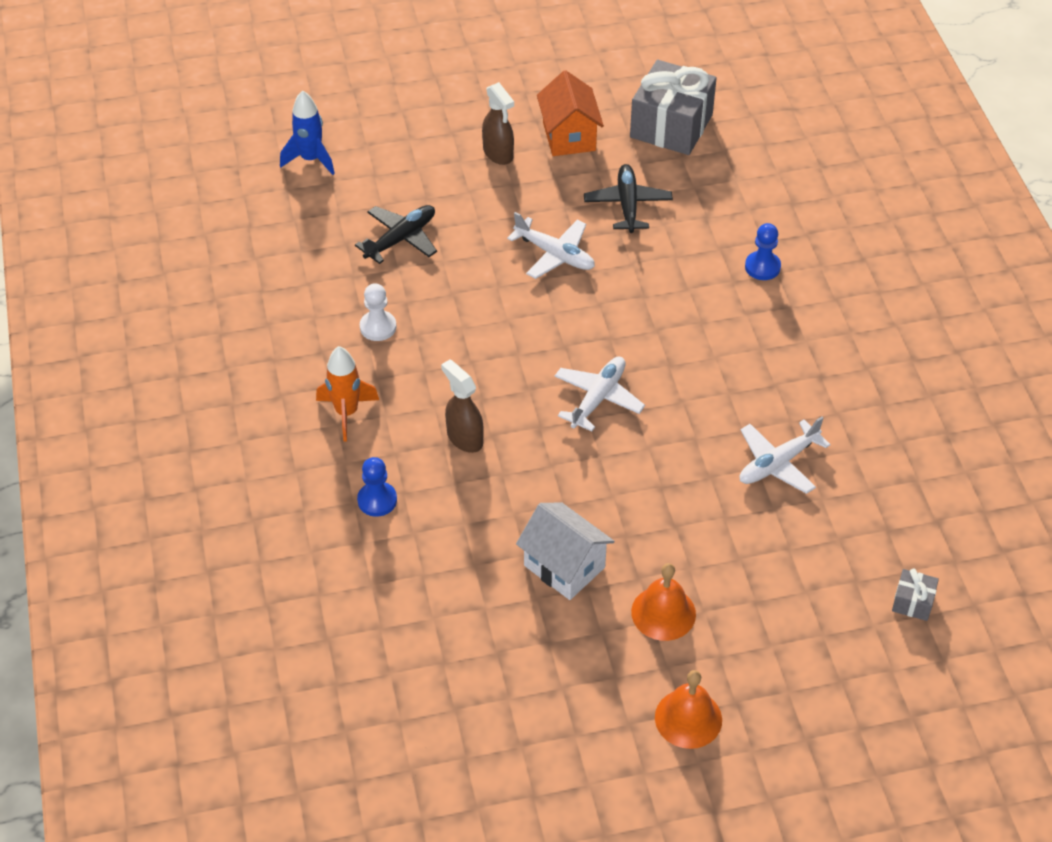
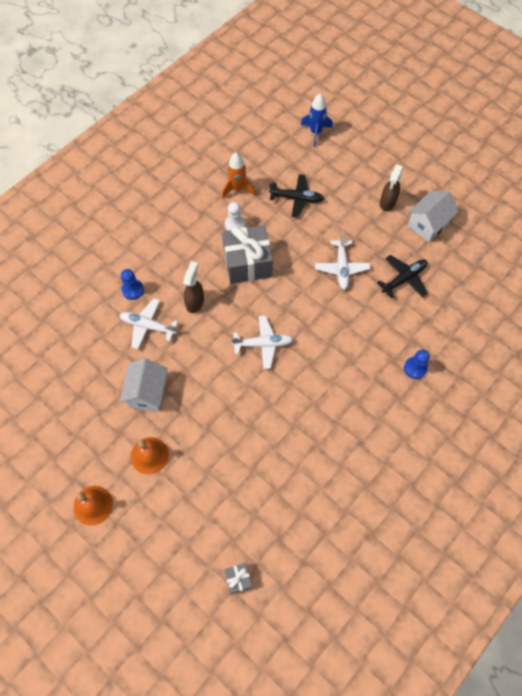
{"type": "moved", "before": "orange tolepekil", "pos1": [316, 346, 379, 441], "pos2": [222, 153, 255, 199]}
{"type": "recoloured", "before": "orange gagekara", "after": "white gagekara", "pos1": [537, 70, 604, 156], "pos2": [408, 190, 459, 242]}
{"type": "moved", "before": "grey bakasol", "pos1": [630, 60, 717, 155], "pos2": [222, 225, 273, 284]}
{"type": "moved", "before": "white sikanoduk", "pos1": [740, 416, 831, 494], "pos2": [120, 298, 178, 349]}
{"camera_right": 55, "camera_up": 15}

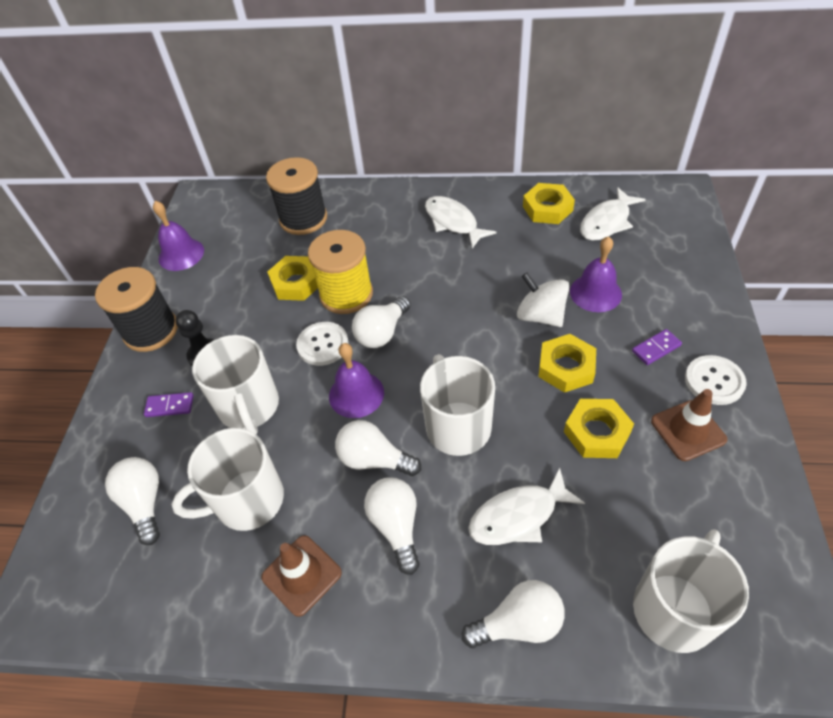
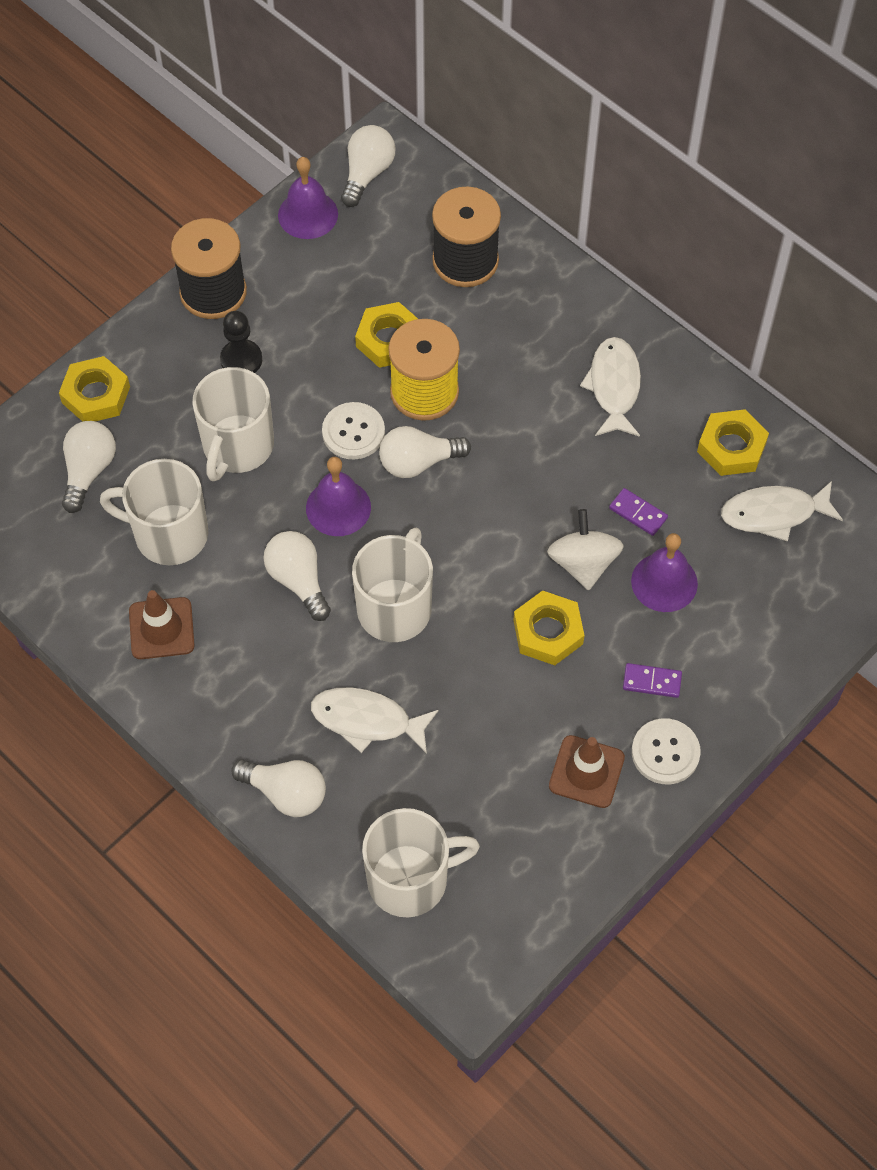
{"type": "moved", "before": "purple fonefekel", "pos1": [144, 392, 194, 417], "pos2": [609, 488, 668, 536]}
{"type": "moved", "before": "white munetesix", "pos1": [364, 477, 420, 575], "pos2": [341, 125, 395, 207]}
{"type": "moved", "before": "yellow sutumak", "pos1": [564, 399, 634, 458], "pos2": [59, 356, 130, 422]}
{"camera_right": 35, "camera_up": 10}

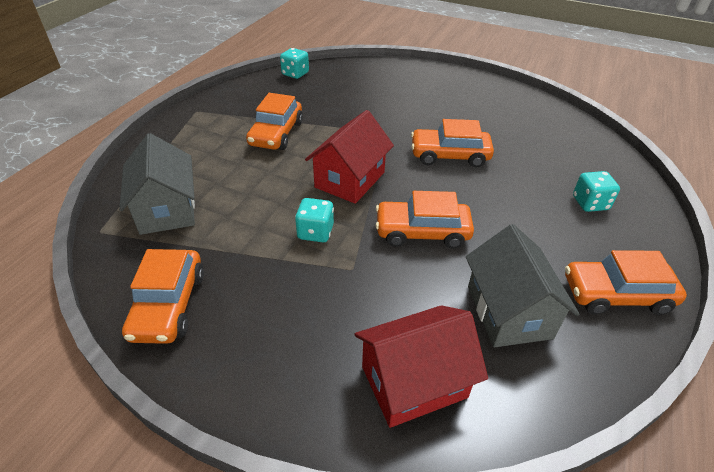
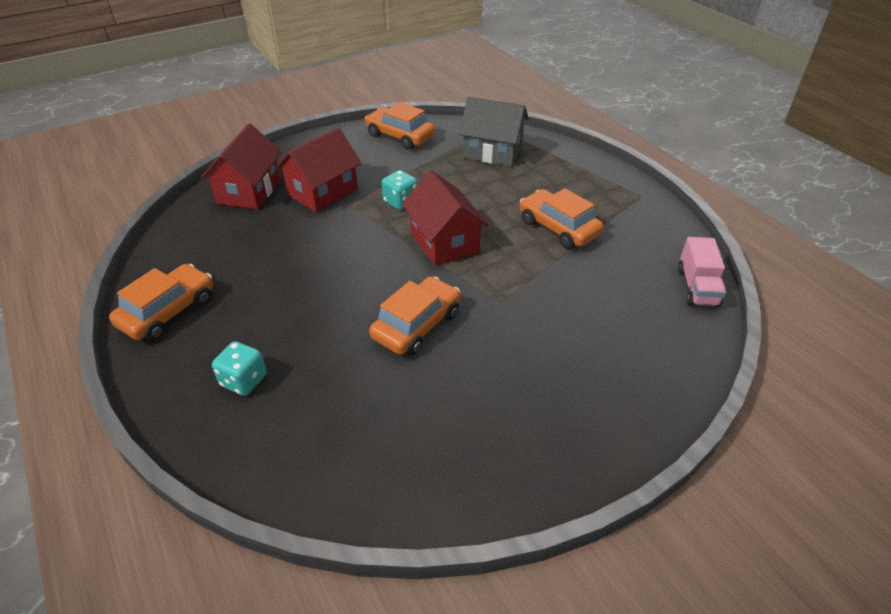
{"type": "replaced", "before": "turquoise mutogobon", "after": "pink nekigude", "pos1": [280, 48, 309, 79], "pos2": [678, 237, 726, 307]}
{"type": "removed", "before": "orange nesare", "pos1": [375, 191, 474, 249]}
{"type": "removed", "before": "grey gagekara", "pos1": [466, 224, 579, 347]}
{"type": "added", "after": "red gagekara", "pos2": [276, 128, 362, 213]}
{"camera_right": 125, "camera_up": 0}

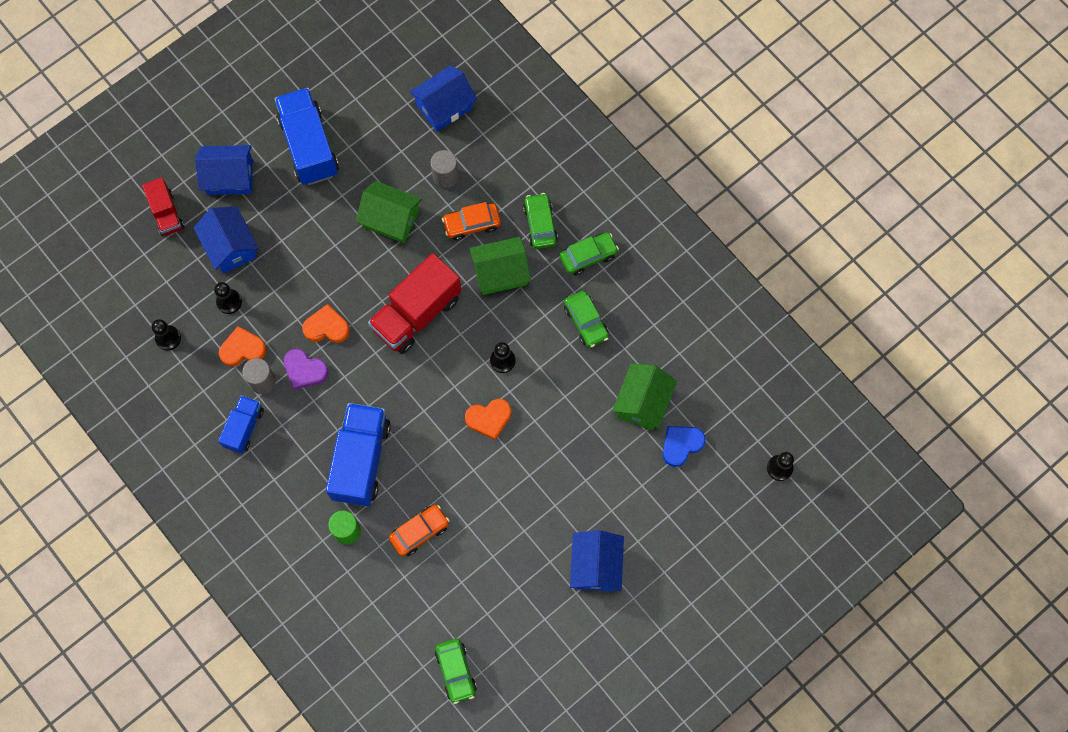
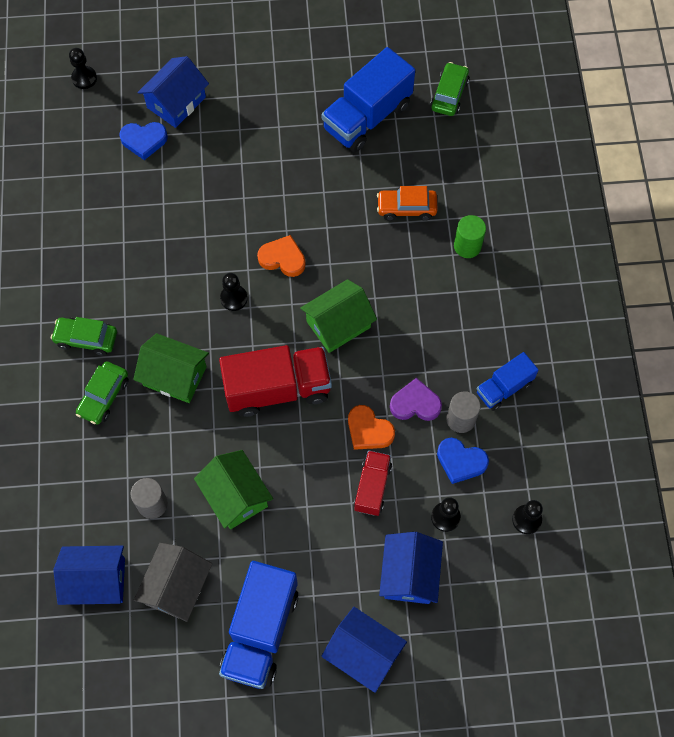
{"type": "moved", "before": "red nekigude", "pos1": [142, 178, 184, 236], "pos2": [354, 450, 392, 516]}
{"type": "recoloured", "before": "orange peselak", "after": "blue peselak", "pos1": [219, 326, 266, 366], "pos2": [437, 438, 489, 484]}
{"type": "turned", "before": "purple peselak", "pos1": [284, 349, 329, 390], "pos2": [390, 378, 442, 421], "turn": -60}
{"type": "moved", "before": "blue nekigude", "pos1": [326, 403, 391, 506], "pos2": [322, 47, 415, 152]}
{"type": "removed", "before": "orange nesare", "pos1": [442, 202, 501, 240]}
{"type": "removed", "before": "green nesare", "pos1": [564, 291, 609, 348]}
{"type": "moved", "before": "blue gagekara", "pos1": [570, 530, 624, 591], "pos2": [137, 56, 209, 128]}
{"type": "moved", "before": "green gagekara", "pos1": [612, 364, 677, 430], "pos2": [300, 279, 377, 353]}
{"type": "added", "after": "grey gagekara", "pos2": [134, 543, 212, 622]}
{"camera_right": -145, "camera_up": -5}

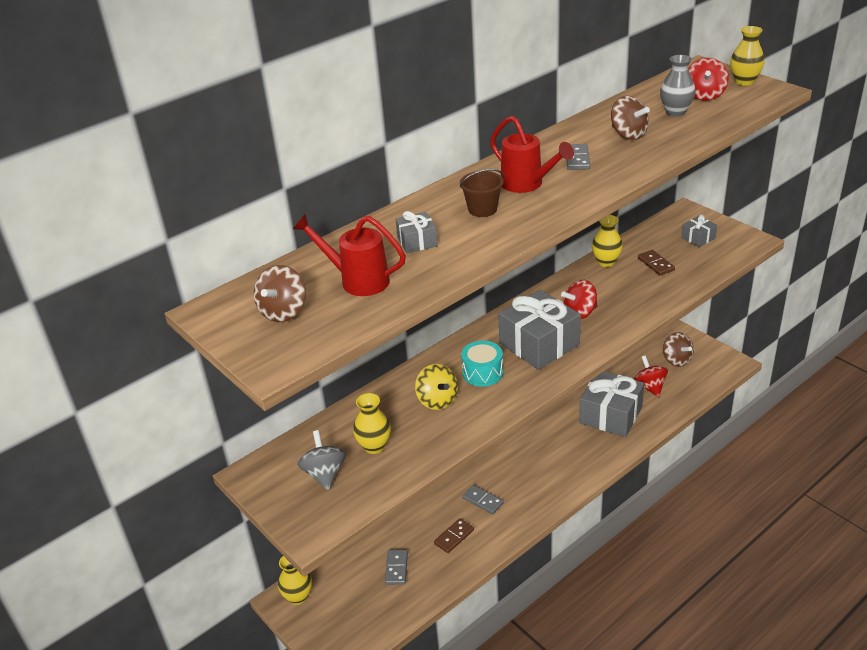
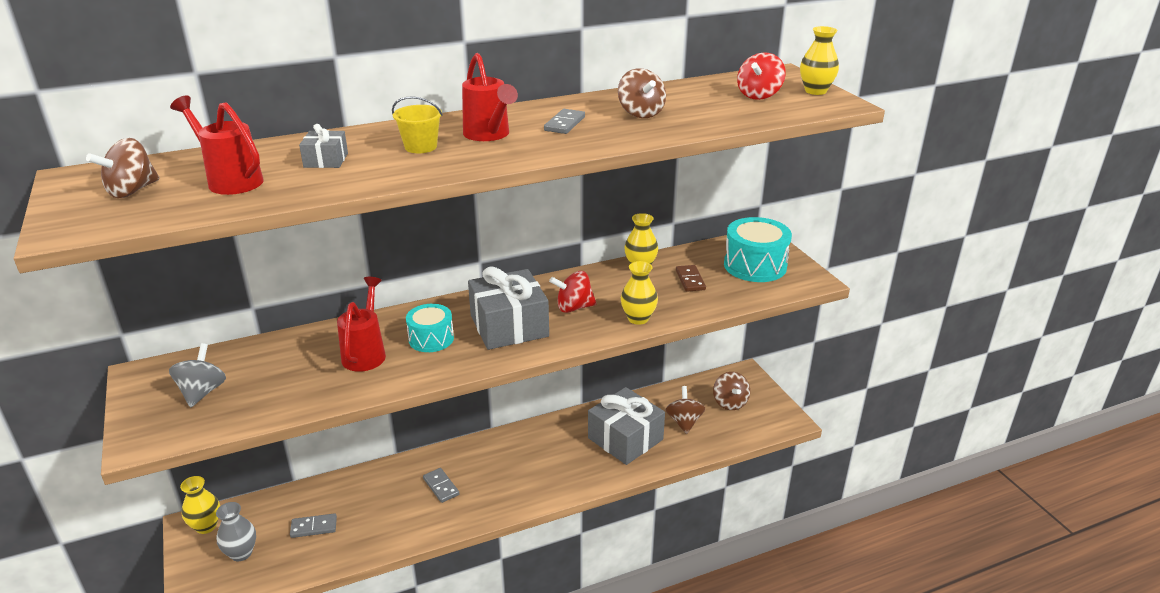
{"type": "moved", "before": "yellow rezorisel", "pos1": [353, 393, 391, 454], "pos2": [621, 261, 658, 325]}
{"type": "turned", "before": "grey fonefekel", "pos1": [385, 549, 408, 585], "pos2": [290, 513, 337, 538], "turn": 60}
{"type": "replaced", "before": "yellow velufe", "after": "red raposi", "pos1": [415, 364, 458, 410], "pos2": [337, 277, 386, 372]}
{"type": "removed", "before": "brown fonefekel", "pos1": [434, 518, 474, 553]}
{"type": "recoloured", "before": "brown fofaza", "after": "yellow fofaza", "pos1": [460, 169, 504, 217], "pos2": [392, 96, 443, 153]}
{"type": "recoloured", "before": "red velufe", "after": "brown velufe", "pos1": [634, 355, 668, 397], "pos2": [666, 386, 705, 434]}
{"type": "moved", "before": "grey rezorisel", "pos1": [660, 55, 696, 116], "pos2": [216, 502, 256, 561]}
{"type": "replaced", "before": "grey bakasol", "after": "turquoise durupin", "pos1": [681, 214, 717, 247], "pos2": [724, 217, 792, 282]}
{"camera_right": 15, "camera_up": -5}

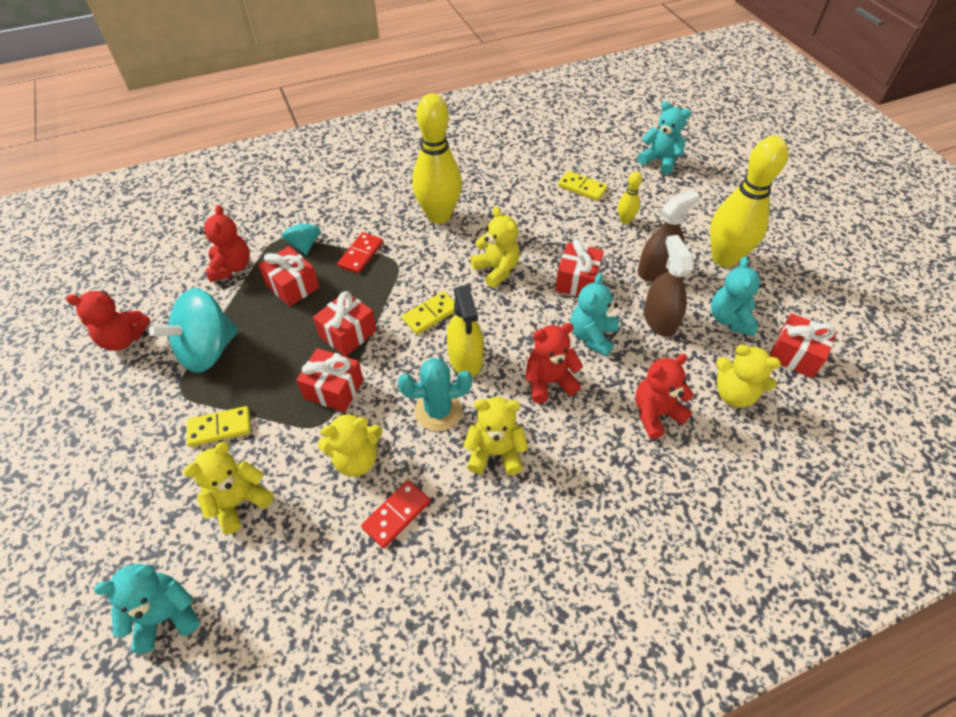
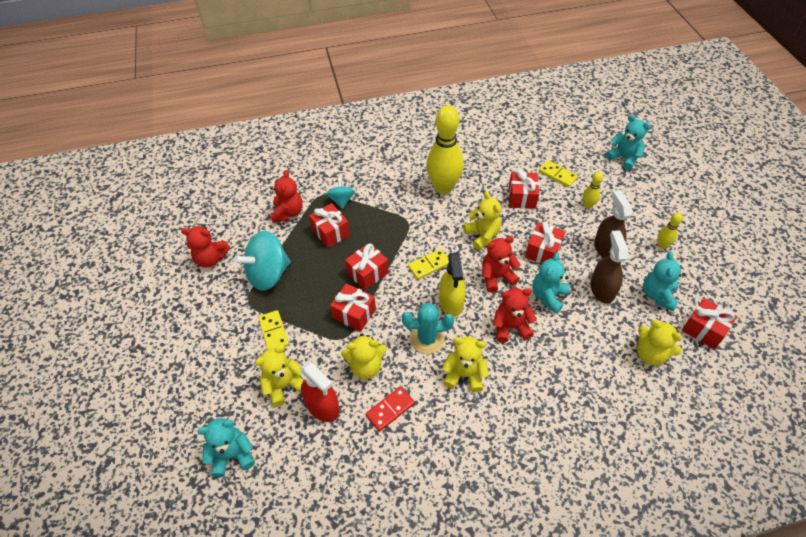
{"type": "turned", "before": "yellow fonefekel", "pos1": [187, 406, 251, 447], "pos2": [258, 310, 289, 349], "turn": 75}
{"type": "removed", "before": "red fonefekel", "pos1": [337, 232, 383, 274]}
{"type": "moved", "before": "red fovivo", "pos1": [635, 354, 694, 439], "pos2": [482, 236, 520, 293]}
{"type": "turned", "before": "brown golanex", "pos1": [638, 190, 700, 281], "pos2": [594, 190, 632, 258], "turn": -75}
{"type": "resized", "before": "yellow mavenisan", "pos1": [710, 136, 788, 267], "pos2": [657, 212, 683, 249], "scale": 0.44}
{"type": "added", "after": "red golanex", "pos2": [300, 361, 340, 422]}
{"type": "added", "after": "red bakasol", "pos2": [509, 169, 539, 209]}
{"camera_right": 10, "camera_up": 0}

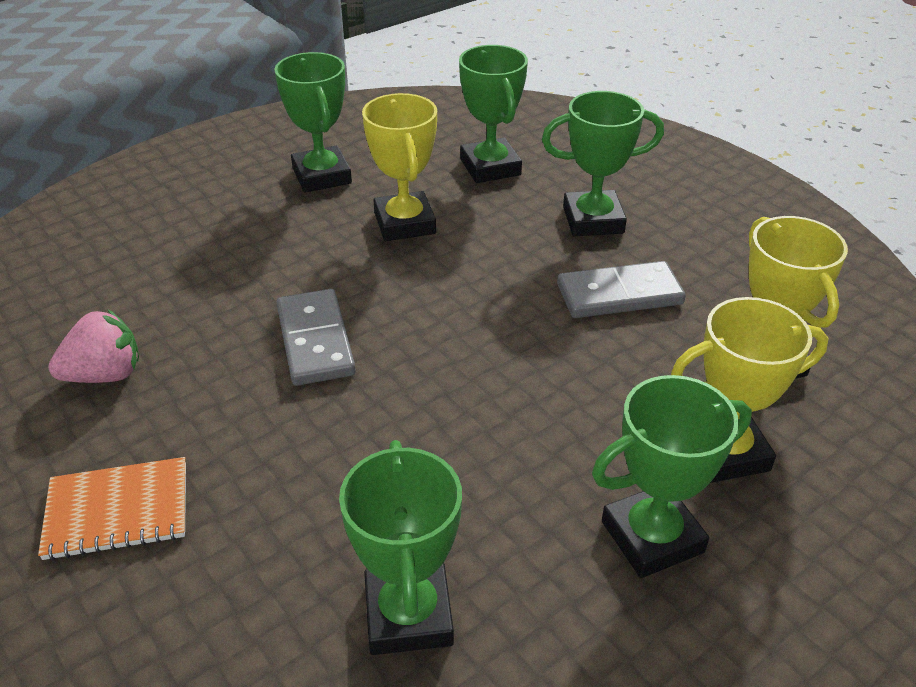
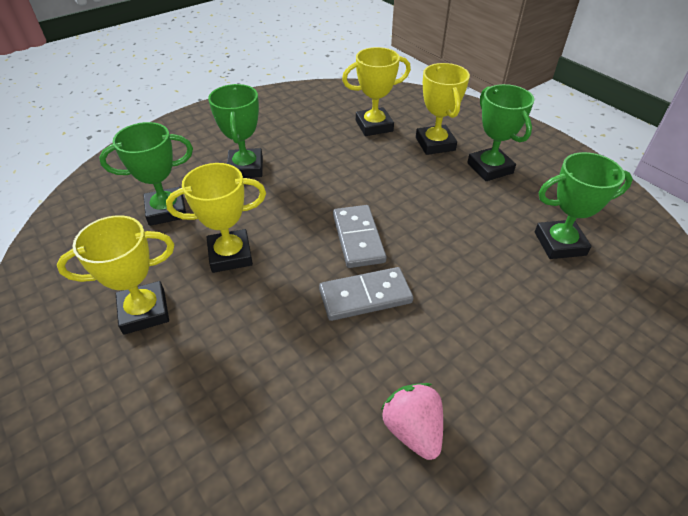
{"type": "removed", "before": "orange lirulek", "pos1": [38, 457, 186, 561]}
{"type": "recoloured", "before": "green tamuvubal", "after": "yellow tamuvubal", "pos1": [274, 52, 352, 193], "pos2": [57, 215, 174, 334]}
{"type": "moved", "before": "grey fonefekel", "pos1": [557, 261, 686, 318], "pos2": [333, 205, 387, 268]}
{"camera_right": -90, "camera_up": 5}

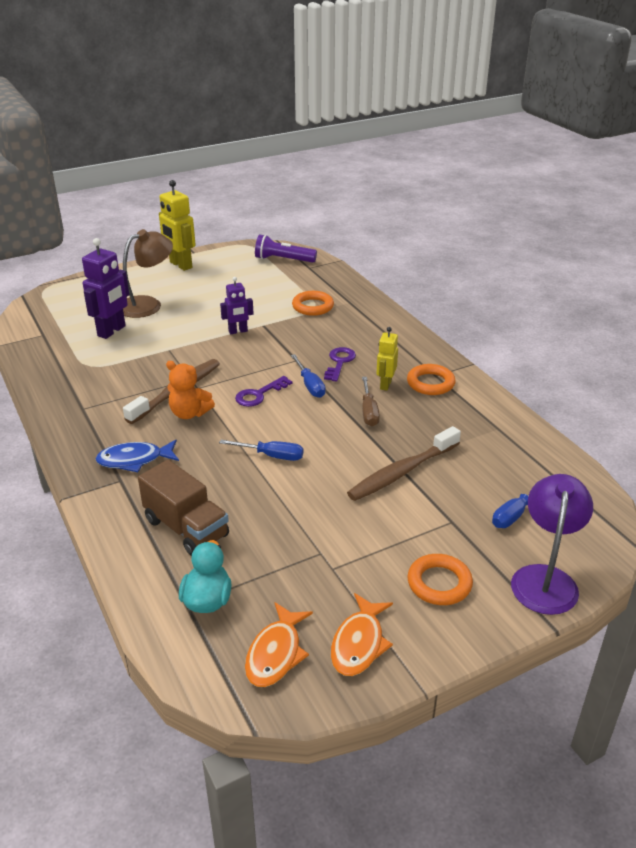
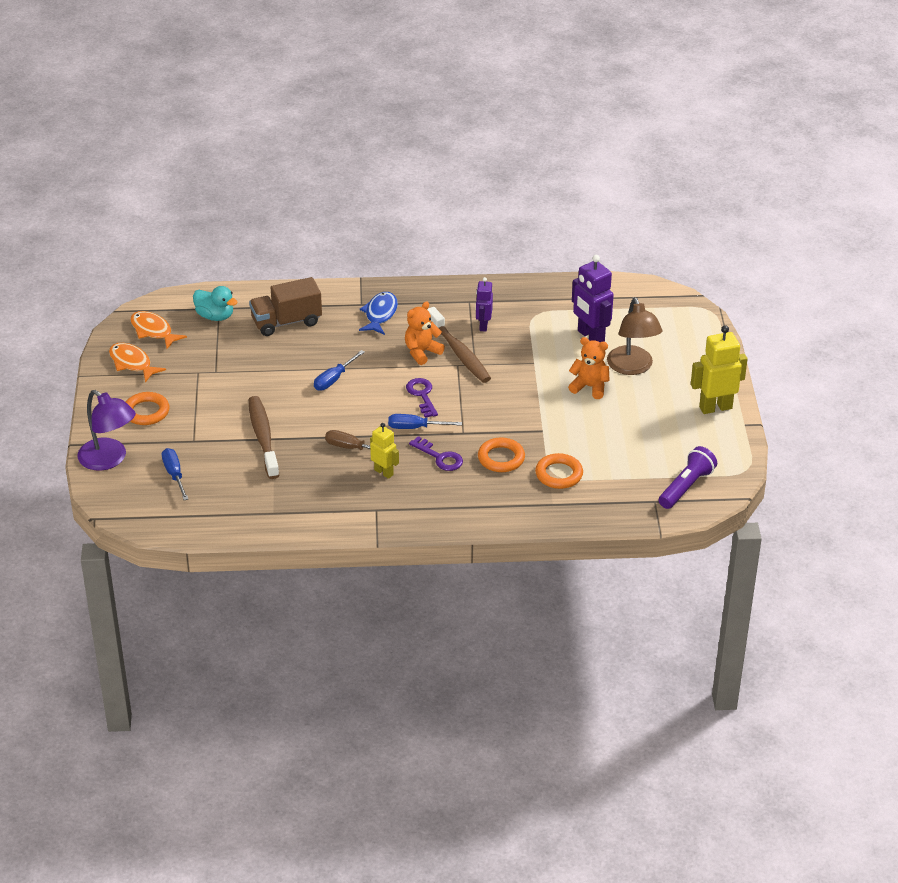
{"type": "moved", "before": "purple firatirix", "pos1": [220, 277, 254, 334], "pos2": [476, 277, 493, 332]}
{"type": "moved", "before": "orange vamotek", "pos1": [407, 364, 456, 395], "pos2": [478, 437, 525, 472]}
{"type": "added", "after": "orange fovivo", "pos2": [568, 337, 610, 399]}
{"camera_right": 115, "camera_up": 5}

